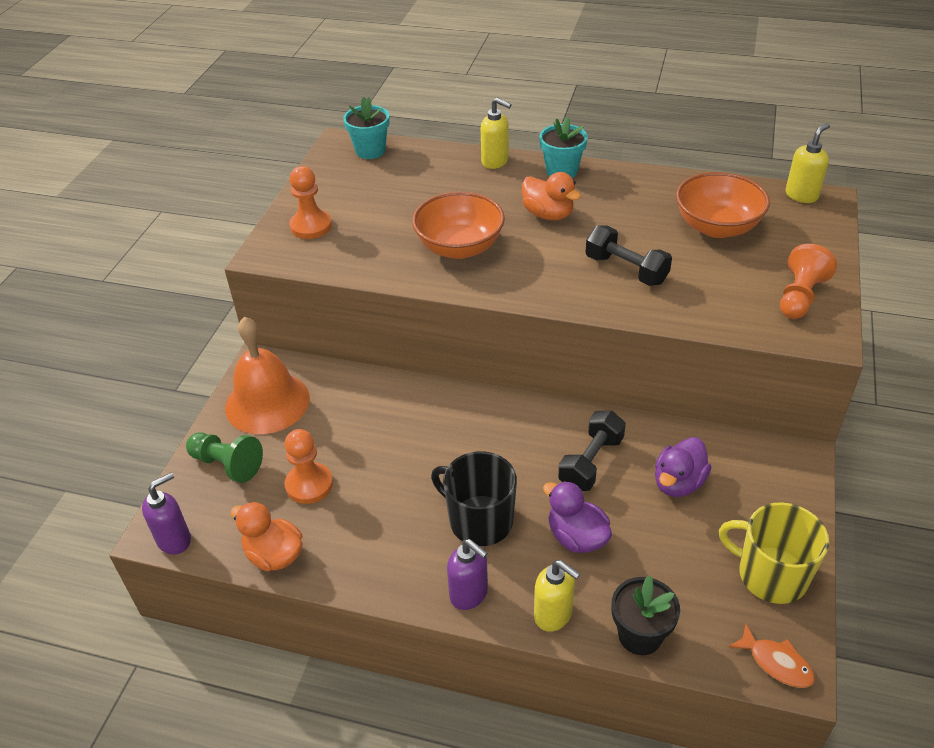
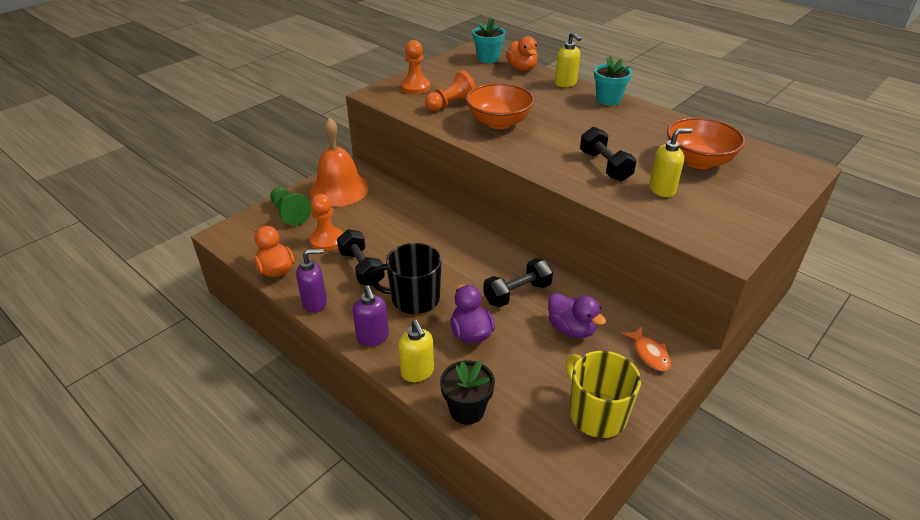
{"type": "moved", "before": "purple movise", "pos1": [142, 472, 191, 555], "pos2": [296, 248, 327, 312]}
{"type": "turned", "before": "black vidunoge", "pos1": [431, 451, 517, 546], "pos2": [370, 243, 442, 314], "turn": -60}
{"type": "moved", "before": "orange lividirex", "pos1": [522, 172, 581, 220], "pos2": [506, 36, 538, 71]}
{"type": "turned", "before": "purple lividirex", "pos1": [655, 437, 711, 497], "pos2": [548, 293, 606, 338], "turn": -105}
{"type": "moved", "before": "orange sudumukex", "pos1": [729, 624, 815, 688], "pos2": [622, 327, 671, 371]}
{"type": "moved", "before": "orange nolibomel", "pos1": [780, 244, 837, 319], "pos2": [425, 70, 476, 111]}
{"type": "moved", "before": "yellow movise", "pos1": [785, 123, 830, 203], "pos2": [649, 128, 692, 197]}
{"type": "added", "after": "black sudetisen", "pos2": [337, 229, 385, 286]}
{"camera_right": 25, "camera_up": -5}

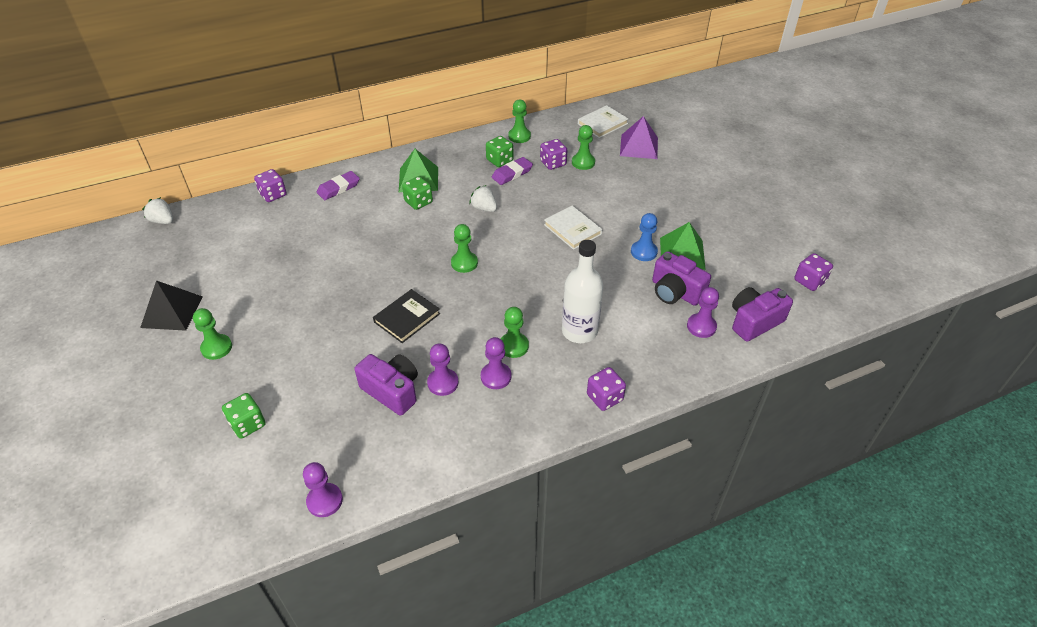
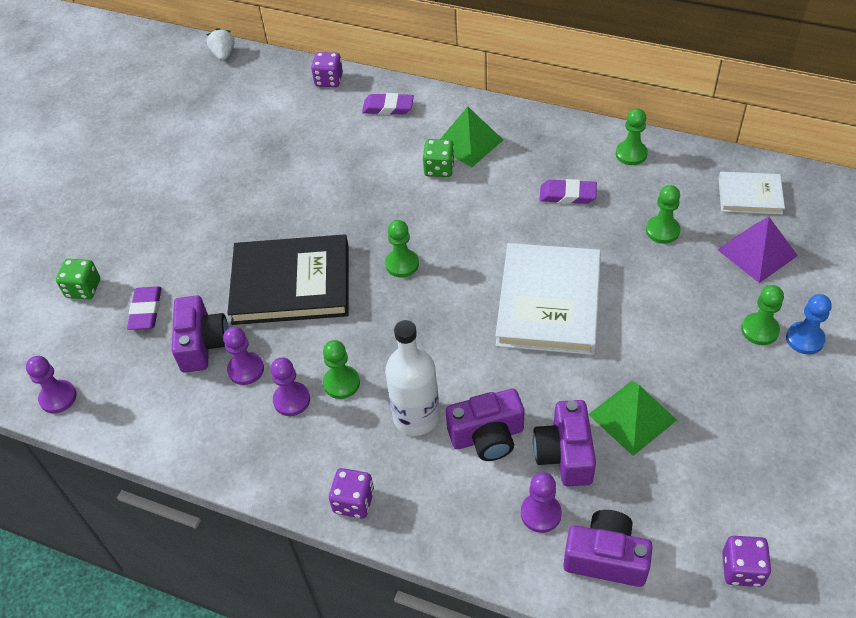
{"type": "removed", "before": "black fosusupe", "pos1": [140, 280, 203, 331]}
{"type": "moved", "before": "green nolibomel", "pos1": [193, 308, 232, 360], "pos2": [741, 285, 784, 345]}
{"type": "resized", "before": "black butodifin", "pos1": [373, 289, 440, 343], "pos2": [227, 234, 349, 325], "scale": 1.87}
{"type": "removed", "before": "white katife", "pos1": [469, 185, 497, 212]}
{"type": "removed", "before": "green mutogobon", "pos1": [486, 136, 513, 167]}
{"type": "removed", "before": "purple mutogobon", "pos1": [540, 139, 568, 170]}
{"type": "resized", "before": "white butodifin", "pos1": [544, 206, 602, 250], "pos2": [495, 243, 601, 355], "scale": 1.87}
{"type": "moved", "before": "blue nolibomel", "pos1": [631, 213, 658, 261], "pos2": [786, 294, 832, 354]}
{"type": "added", "after": "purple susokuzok", "pos2": [127, 287, 162, 330]}
{"type": "added", "after": "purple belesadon", "pos2": [446, 389, 524, 461]}
{"camera_right": 50, "camera_up": 5}

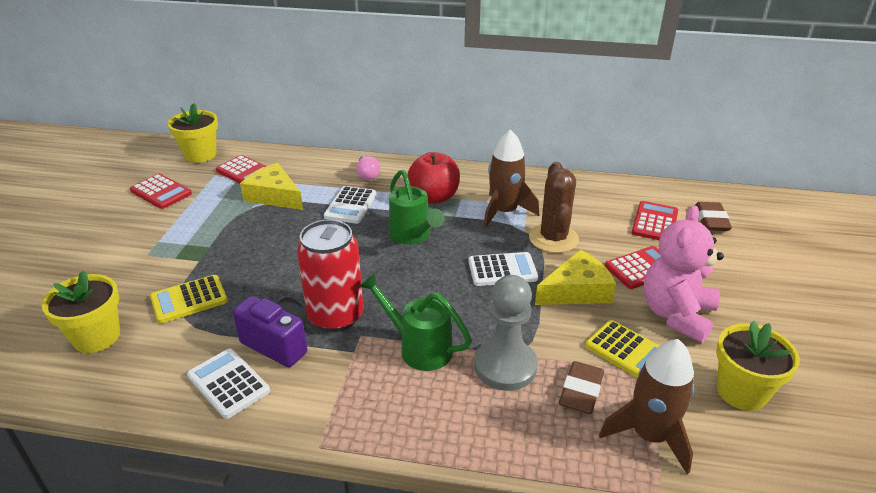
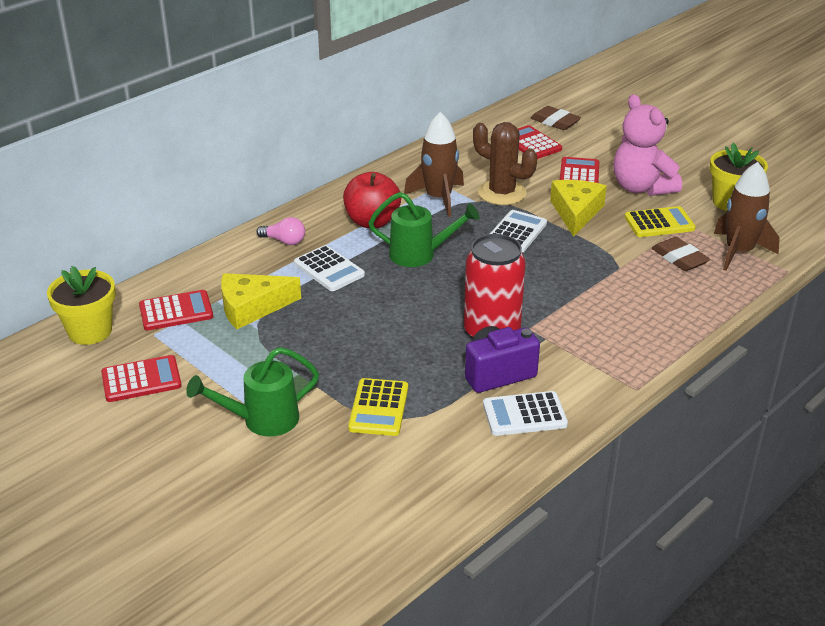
{"type": "removed", "before": "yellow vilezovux", "pos1": [42, 270, 120, 353]}
{"type": "moved", "before": "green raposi", "pos1": [359, 273, 472, 371], "pos2": [186, 347, 319, 436]}
{"type": "removed", "before": "grey nolibomel", "pos1": [474, 275, 538, 391]}
{"camera_right": -55, "camera_up": 0}

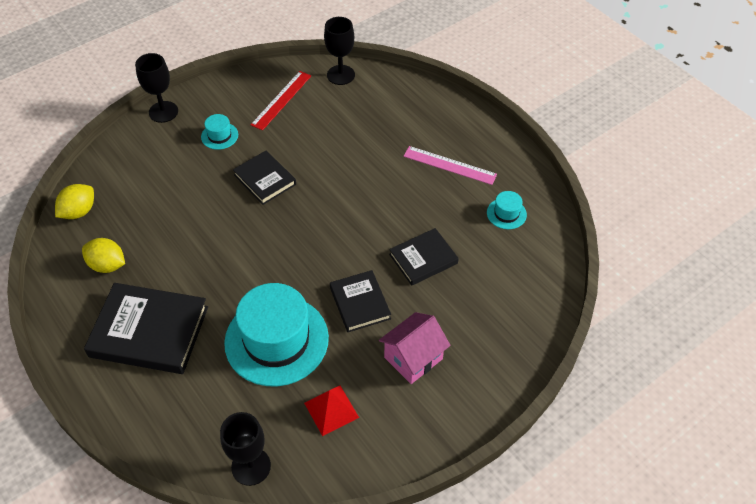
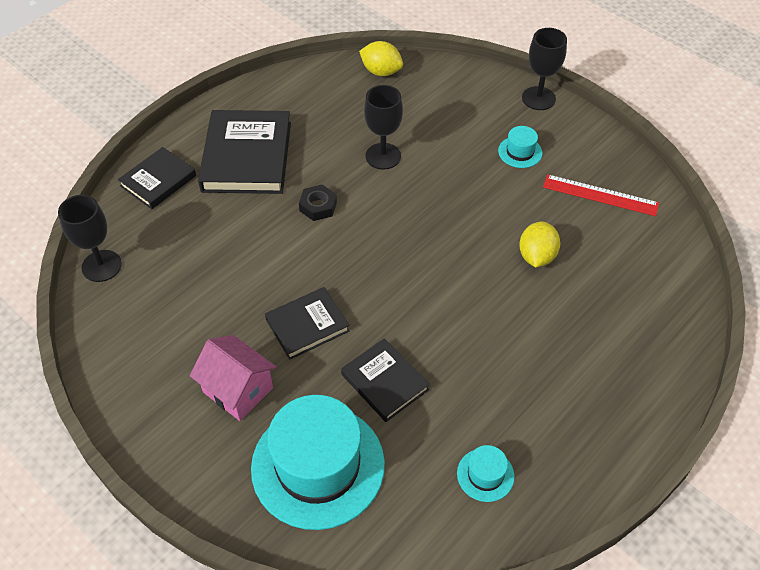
{"type": "moved", "before": "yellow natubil", "pos1": [82, 238, 125, 273], "pos2": [519, 221, 560, 267]}
{"type": "moved", "before": "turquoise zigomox", "pos1": [224, 283, 329, 386], "pos2": [251, 395, 385, 530]}
{"type": "moved", "before": "black butodifin", "pos1": [233, 151, 296, 205], "pos2": [118, 147, 196, 209]}
{"type": "removed", "before": "red fosusupe", "pos1": [304, 386, 359, 436]}
{"type": "moved", "before": "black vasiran", "pos1": [324, 17, 355, 85], "pos2": [364, 85, 403, 170]}
{"type": "removed", "before": "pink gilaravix", "pos1": [403, 146, 497, 185]}
{"type": "added", "after": "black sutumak", "pos2": [299, 185, 337, 221]}
{"camera_right": 80, "camera_up": 0}

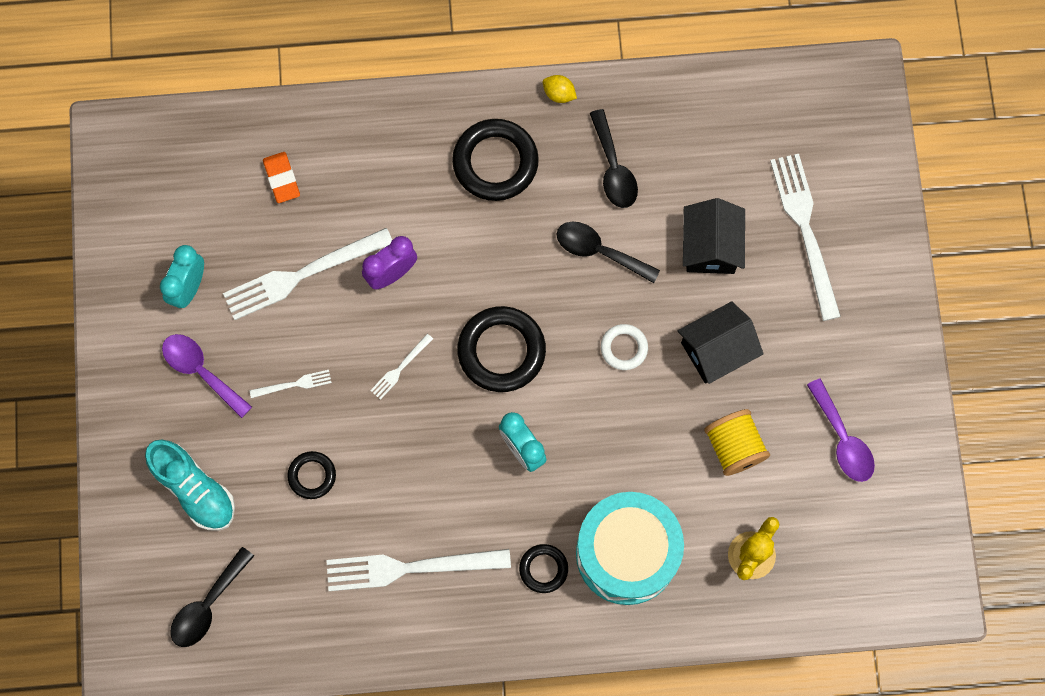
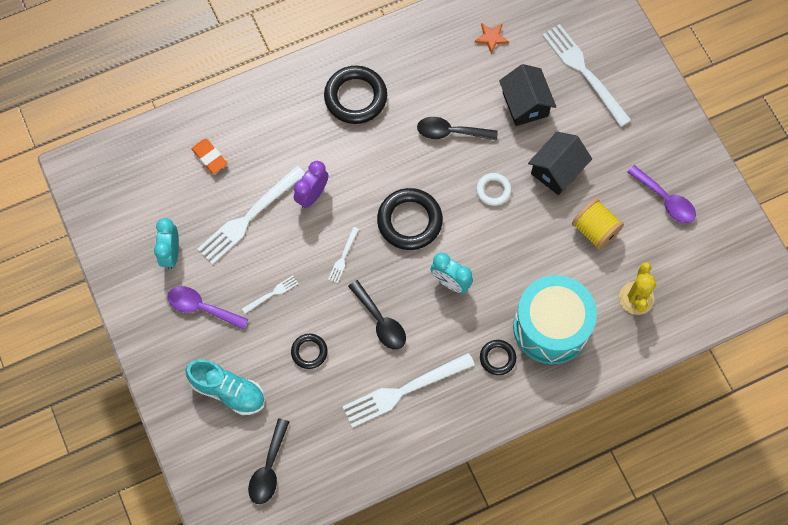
{"type": "removed", "before": "yellow natubil", "pos1": [543, 75, 577, 103]}
{"type": "moved", "before": "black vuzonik", "pos1": [590, 109, 638, 208], "pos2": [348, 280, 406, 350]}
{"type": "added", "after": "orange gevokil", "pos2": [474, 23, 509, 54]}
{"camera_right": -20, "camera_up": -5}

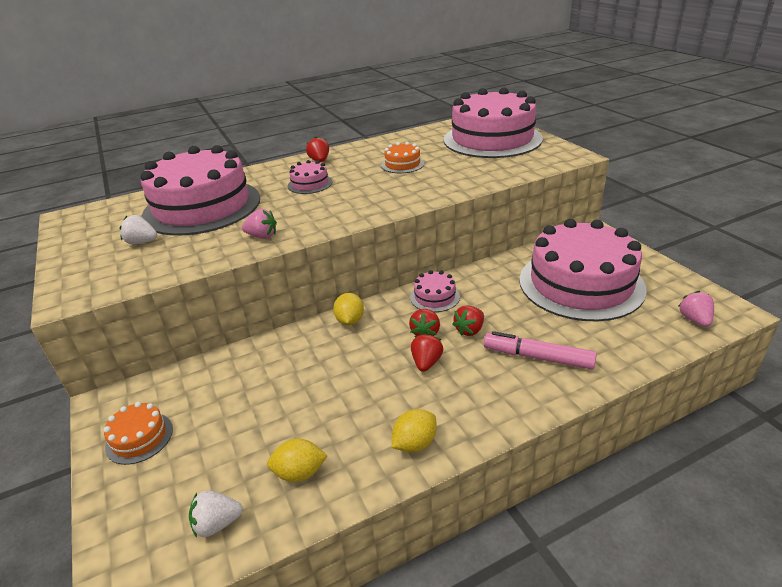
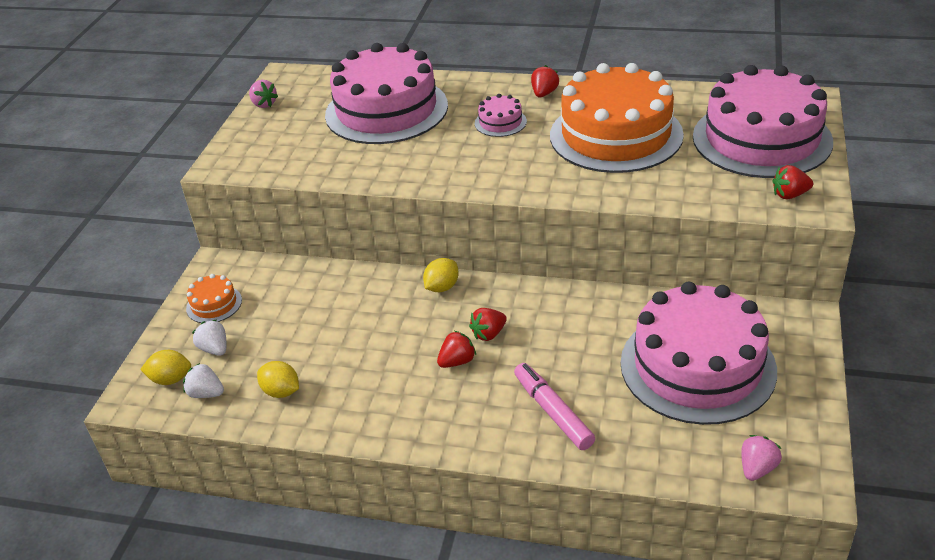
{"type": "moved", "before": "white katife", "pos1": [119, 215, 157, 244], "pos2": [192, 320, 226, 356]}
{"type": "moved", "before": "pink katife", "pos1": [242, 209, 277, 239], "pos2": [249, 80, 278, 108]}
{"type": "resized", "before": "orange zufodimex", "pos1": [381, 142, 424, 173], "pos2": [550, 63, 684, 173], "scale": 2.44}
{"type": "moved", "before": "yellow natubil", "pos1": [392, 409, 437, 453], "pos2": [140, 350, 191, 385]}
{"type": "removed", "before": "pink zufodimex", "pos1": [410, 270, 460, 312]}
{"type": "moved", "before": "red katife", "pos1": [452, 305, 484, 336], "pos2": [772, 165, 813, 199]}
{"camera_right": 40, "camera_up": 5}

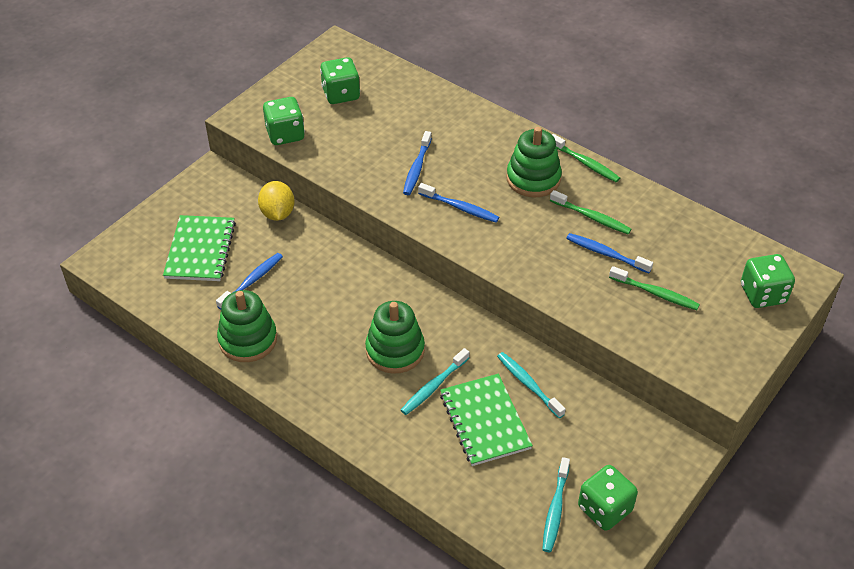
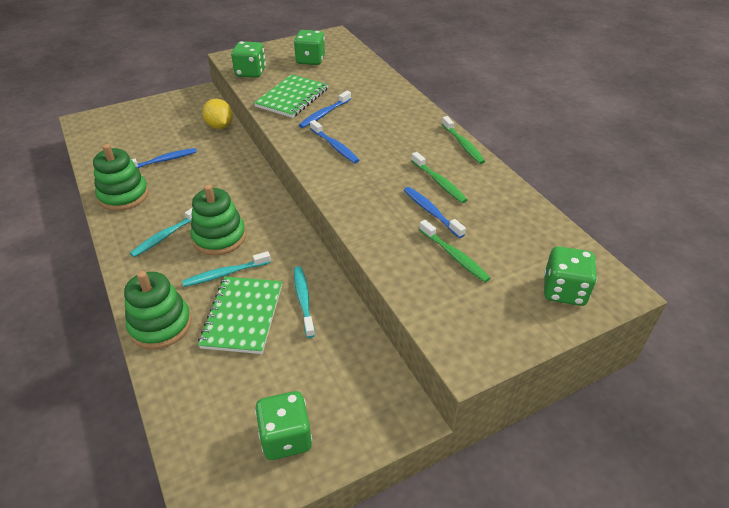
{"type": "moved", "before": "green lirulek", "pos1": [163, 215, 236, 281], "pos2": [254, 74, 328, 118]}
{"type": "turned", "before": "yellow natubil", "pos1": [258, 181, 295, 221], "pos2": [202, 99, 233, 129], "turn": -45}
{"type": "moved", "before": "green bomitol", "pos1": [506, 127, 562, 197], "pos2": [124, 271, 192, 349]}
{"type": "moved", "before": "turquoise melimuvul", "pos1": [542, 457, 570, 552], "pos2": [130, 208, 192, 257]}
{"camera_right": 25, "camera_up": -5}

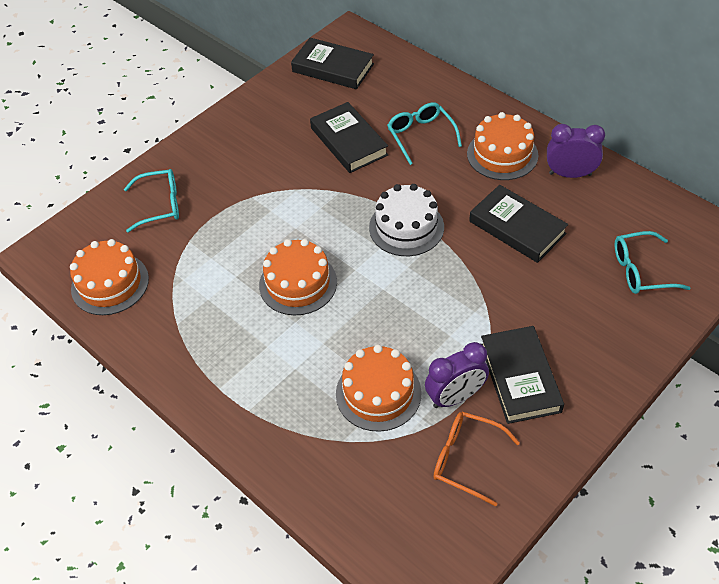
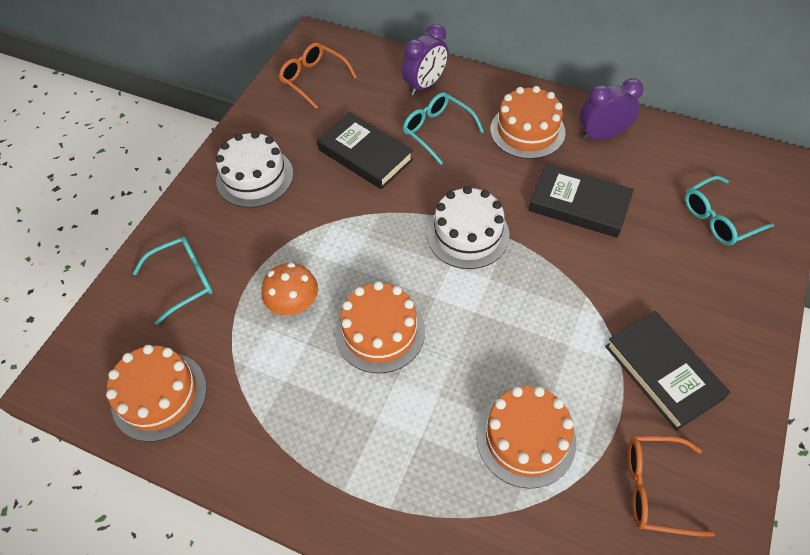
{"type": "replaced", "before": "black butodifin", "after": "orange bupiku", "pos1": [291, 38, 374, 89], "pos2": [279, 43, 357, 108]}
{"type": "moved", "before": "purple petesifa", "pos1": [425, 342, 489, 408], "pos2": [402, 24, 449, 96]}
{"type": "added", "after": "white zufodimex", "pos2": [216, 131, 293, 208]}
{"type": "added", "after": "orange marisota", "pos2": [262, 263, 318, 316]}
{"camera_right": -20, "camera_up": 5}

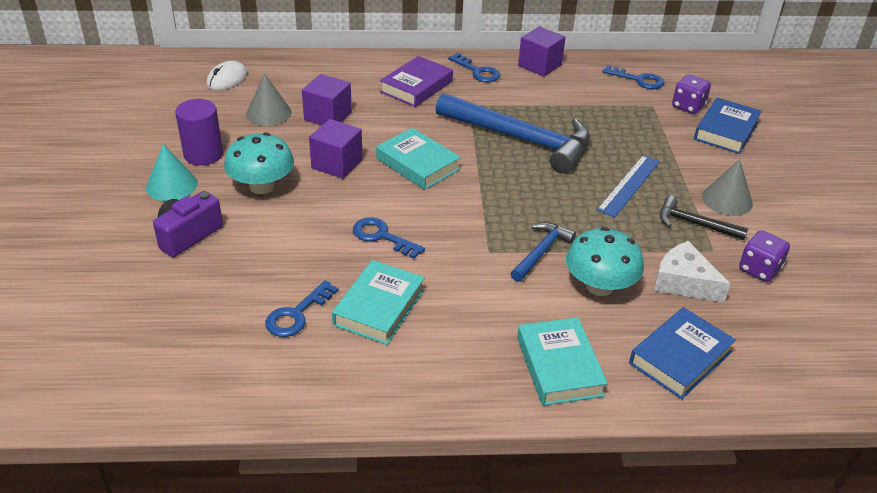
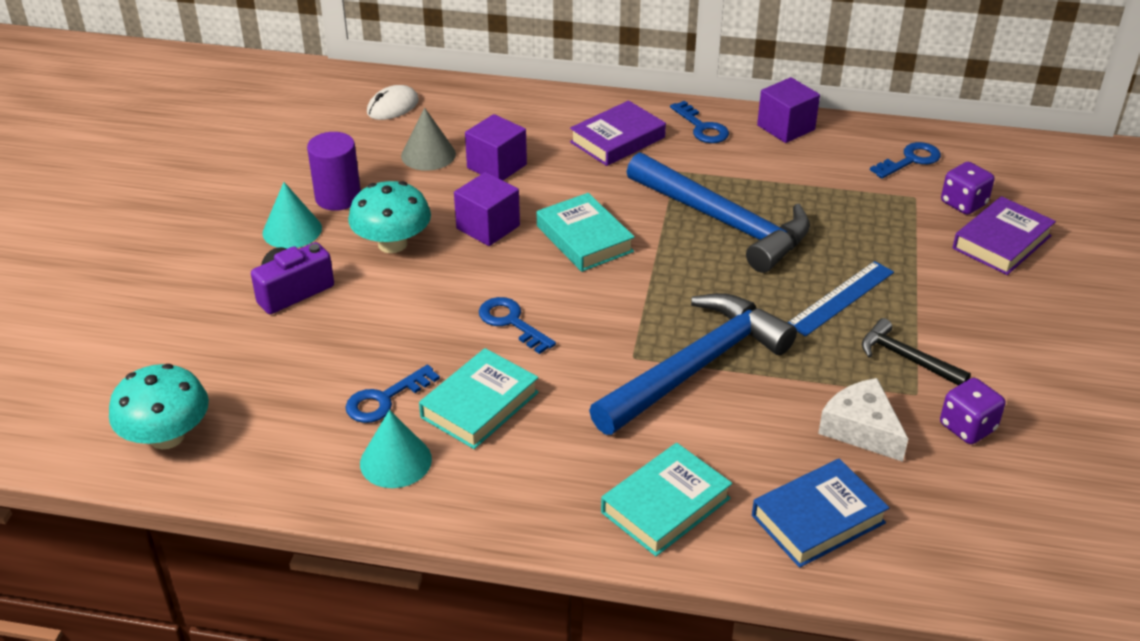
{"type": "resized", "before": "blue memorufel", "pos1": [510, 222, 576, 282], "pos2": [589, 293, 797, 435], "scale": 2.07}
{"type": "turned", "before": "turquoise butodifin", "pos1": [517, 317, 608, 406], "pos2": [601, 443, 732, 556], "turn": 45}
{"type": "moved", "before": "turquoise marisota", "pos1": [566, 227, 644, 296], "pos2": [109, 364, 209, 449]}
{"type": "turned", "before": "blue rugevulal", "pos1": [602, 65, 664, 89], "pos2": [870, 142, 941, 179], "turn": -75}
{"type": "recoloured", "before": "blue butodifin", "after": "purple butodifin", "pos1": [694, 98, 762, 154], "pos2": [953, 196, 1056, 275]}
{"type": "removed", "before": "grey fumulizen", "pos1": [702, 159, 753, 216]}
{"type": "added", "after": "turquoise fumulizen", "pos2": [360, 410, 432, 488]}
{"camera_right": 15, "camera_up": 0}

